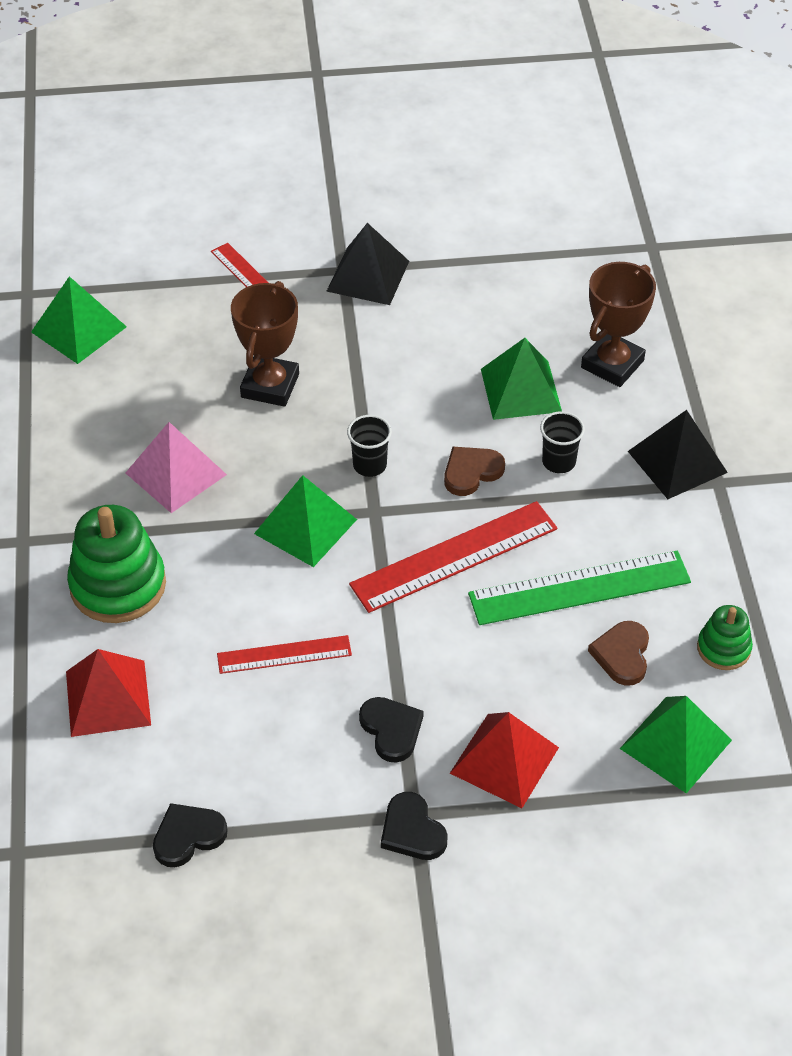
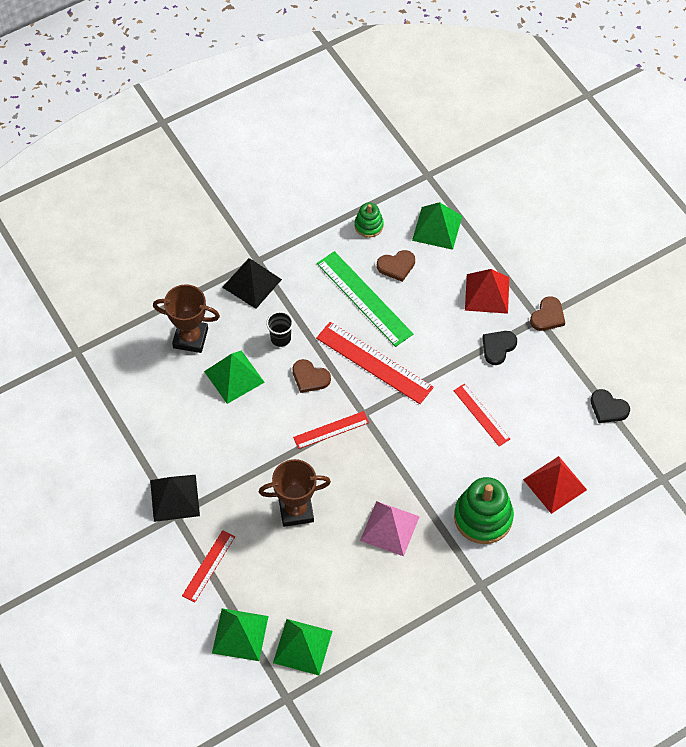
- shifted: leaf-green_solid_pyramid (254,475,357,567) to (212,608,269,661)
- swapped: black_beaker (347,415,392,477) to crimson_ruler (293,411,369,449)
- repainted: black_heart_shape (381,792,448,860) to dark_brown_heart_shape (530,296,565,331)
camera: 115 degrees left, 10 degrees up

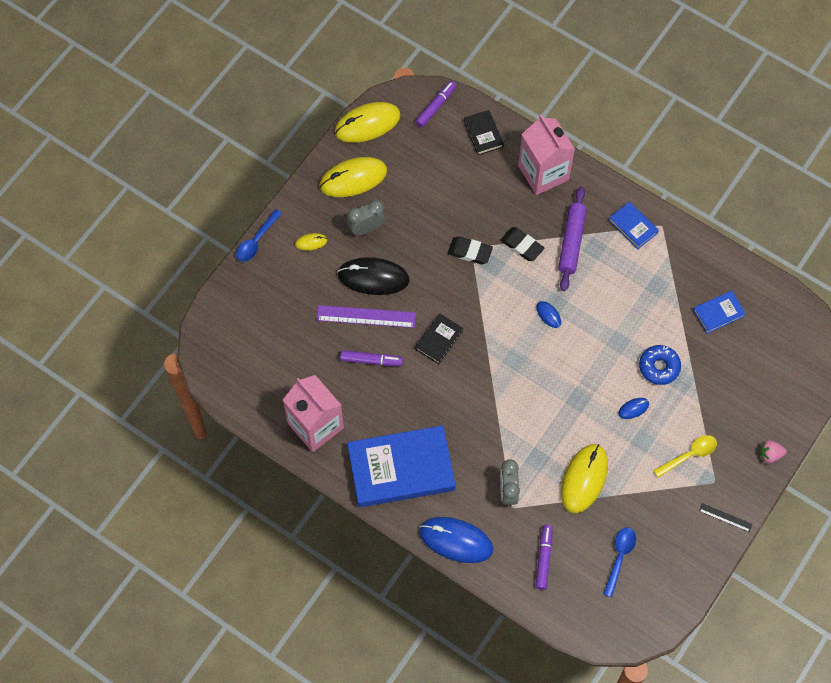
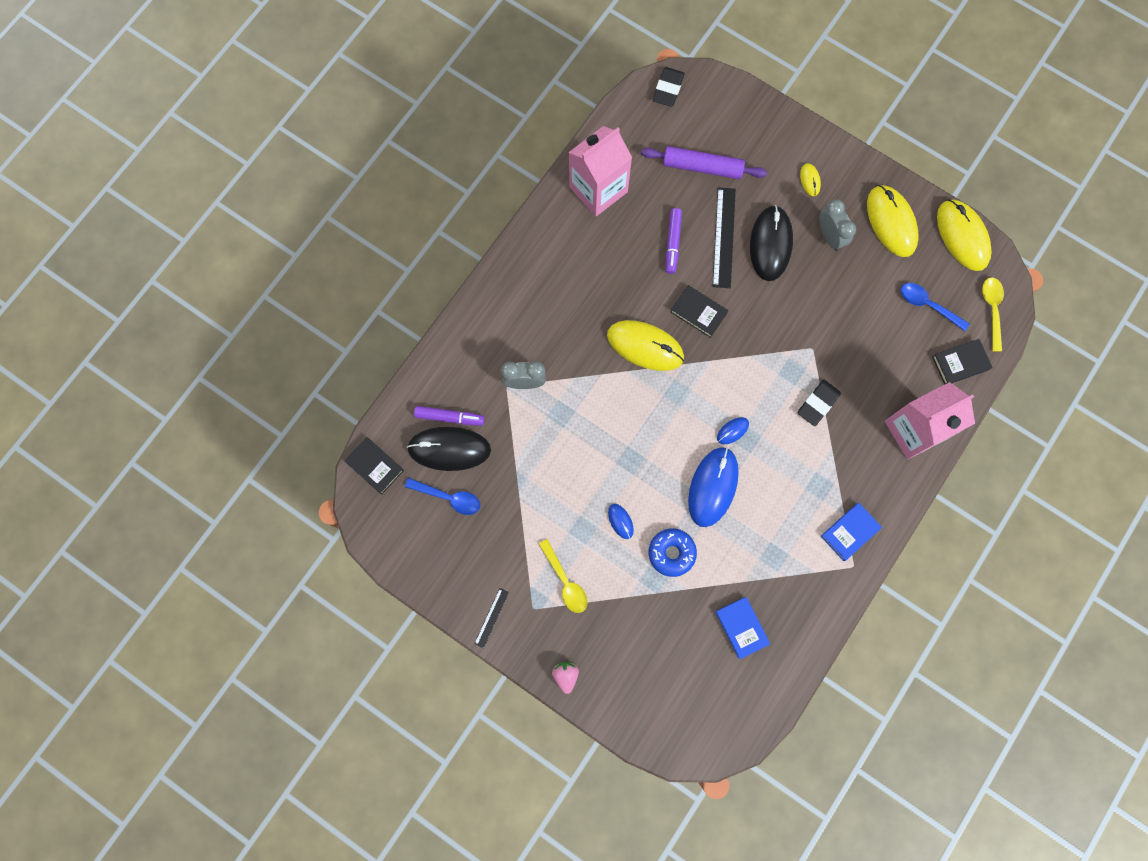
- gone: cobalt_hardback (347,425,456,507)
- new: black_hardback (344,437,404,495)
- new: black_computer_mouse (407,427,491,471)
- shifted: cobalt_tablespoon (236,209,282,262) to (901,283,969,331)
- shifted: cobalt_computer_mouse (419,517,493,563) to (688,447,739,527)
- shifted: black_gum_eraser (448,236,493,264) to (653,67,685,107)
- shifted: royal_purple_pastry_roller (558,187,587,291) to (641,146,767,179)
- shifted: yellow_computer_mouse (561,444,608,513) to (607,320,684,371)
- swapped: royal_purple_felt_pen (415,81,456,127) to yellow_tablespoon (982,277,1004,352)
- repainted: royal_purple_ruler (317,305,416,328) to black_ruler (712,187,736,288)
camera: 90 degrees right, 10 degrees up

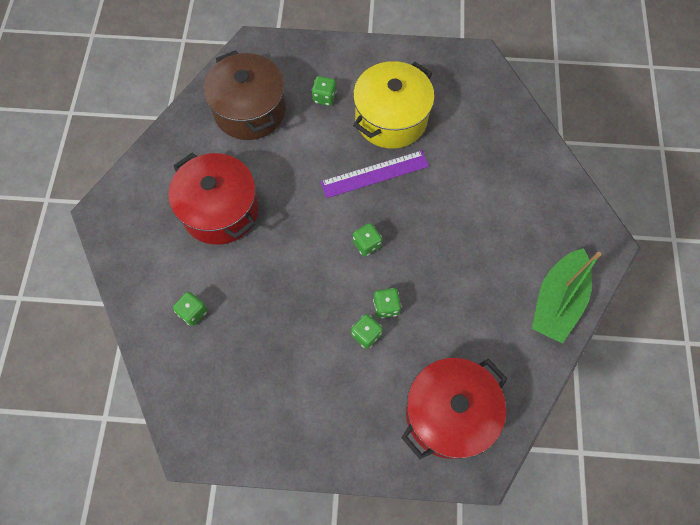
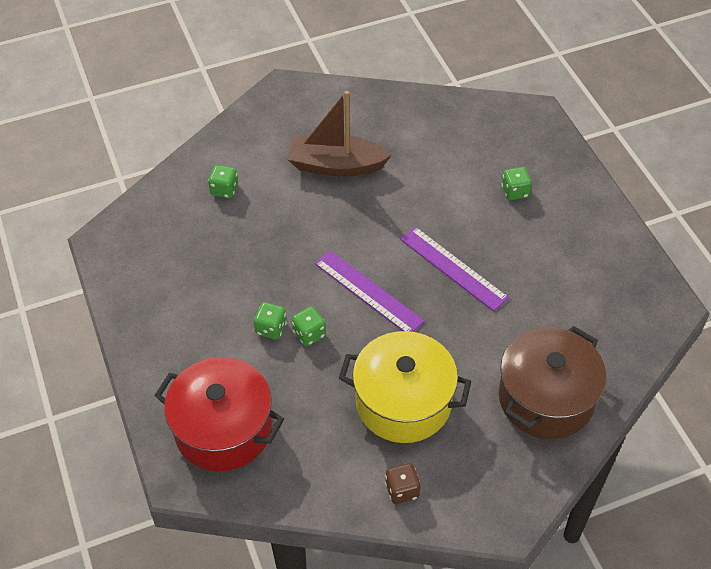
- shifted: dark_brown_stockpot (203,50,286,140) to (499,326,606,439)
- shifted: yellow_stockpot (353,61,435,149) to (339,331,471,443)
- swapped: crimson_stockpot (168,153,259,245) to dark_brown_toy_boat (287,91,392,177)
- swapped: leaf-green_game_die (353,223,382,256) to royal_purple_ruler (315,250,425,332)
- swapped: leaf-green_toy_boat (532,248,601,344) to dark_brown_game_die (385,463,420,504)
camera: 65 degrees right, 15 degrees down

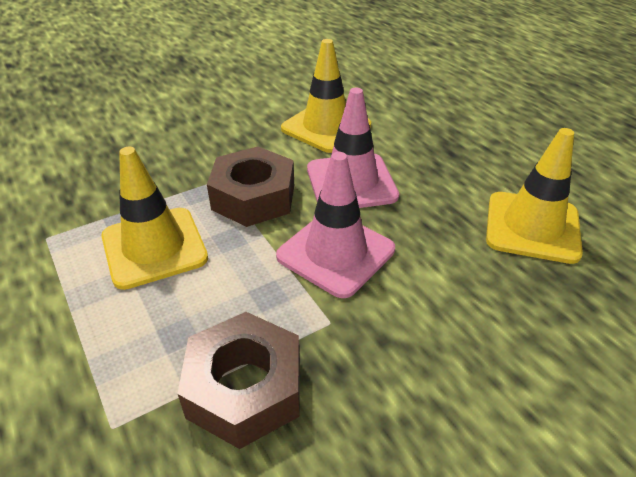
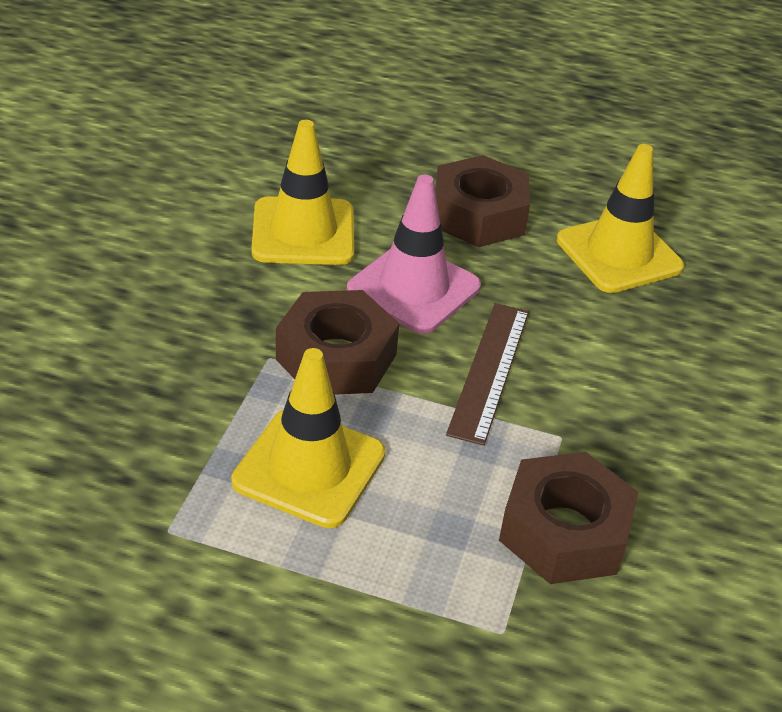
- new: dark_brown_nut (435,155,530,247)
- swapped: pink_safety_cone (276,152,395,298) to dark_brown_ruler (446,303,529,446)
camera: 45 degrees left, 0 degrees up

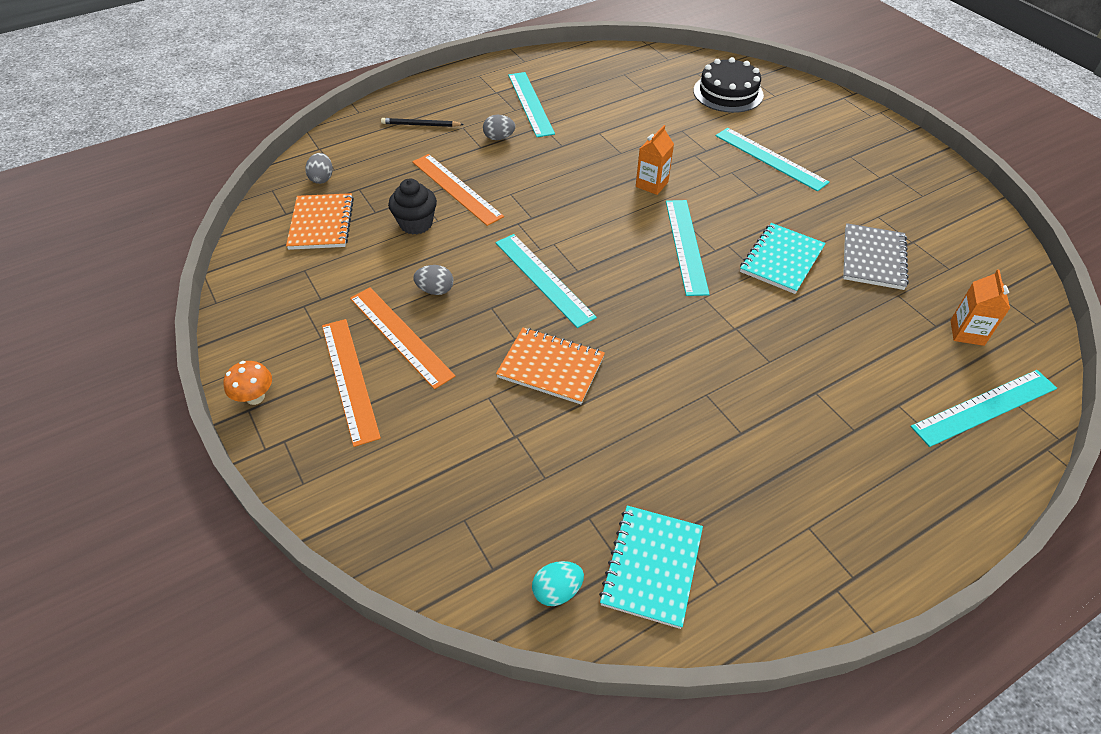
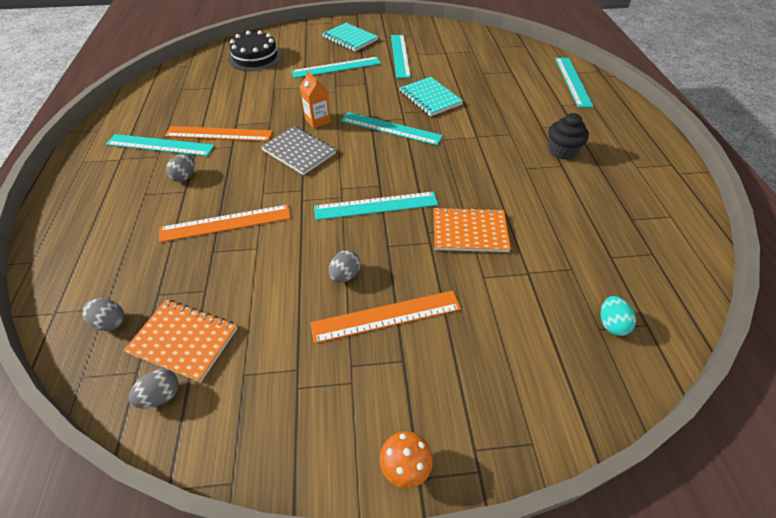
- gone: black_lead_pencil (381,118,464,127)
- gone: orange_juice_carton (950,269,1010,346)
- new: gray_egg_shape (128,369,179,408)
- new: aqua_ruler (391,35,411,78)
- shifted: orange_ruler (322,319,381,447) to (165,126,273,141)
- shifted: black_cupcake (388,179,437,235) to (549,113,589,160)
- shifted: aqua_egg_shape (532,561,584,606) to (600,296,636,336)
- shifted: aqua_exercise_book (599,506,703,629) to (322,23,378,52)
- shifted: gray_exercise_book (843,223,909,290) to (261,126,336,175)
- rotated: orange_exercise_book (496,328,605,404) = (433,207,511,252) 45 degrees clockwise
camera: 65 degrees left, 0 degrees up

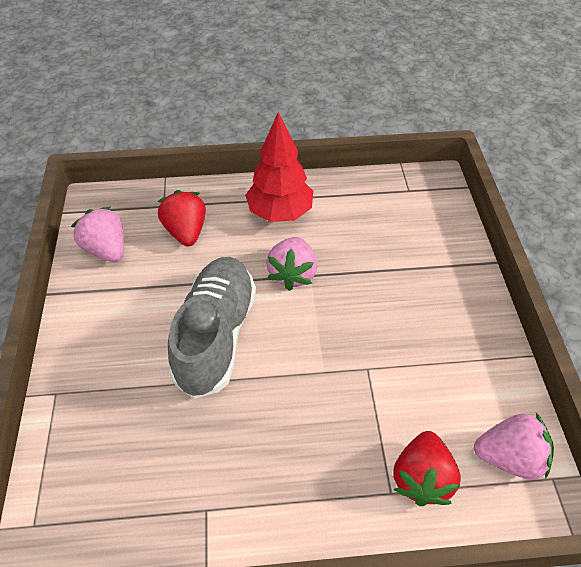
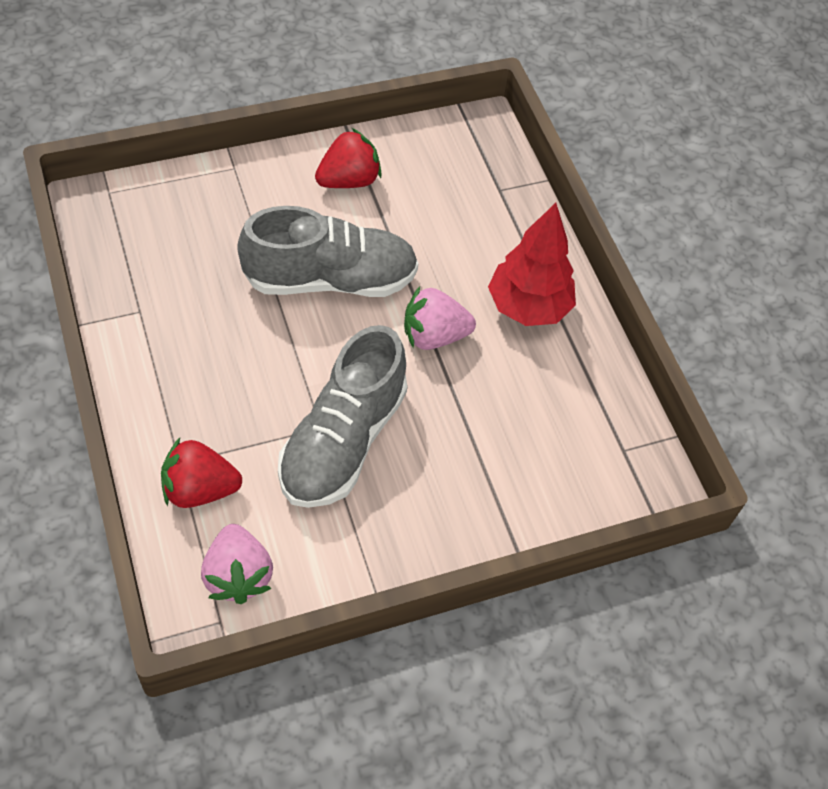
- gone: pink_berry (71,207,124,262)
- new: gray_shoe (278,325,408,508)
- shifted: crimson_berry (158,190,206,246) to (315,128,382,188)
camera: 70 degrees right, 5 degrees up

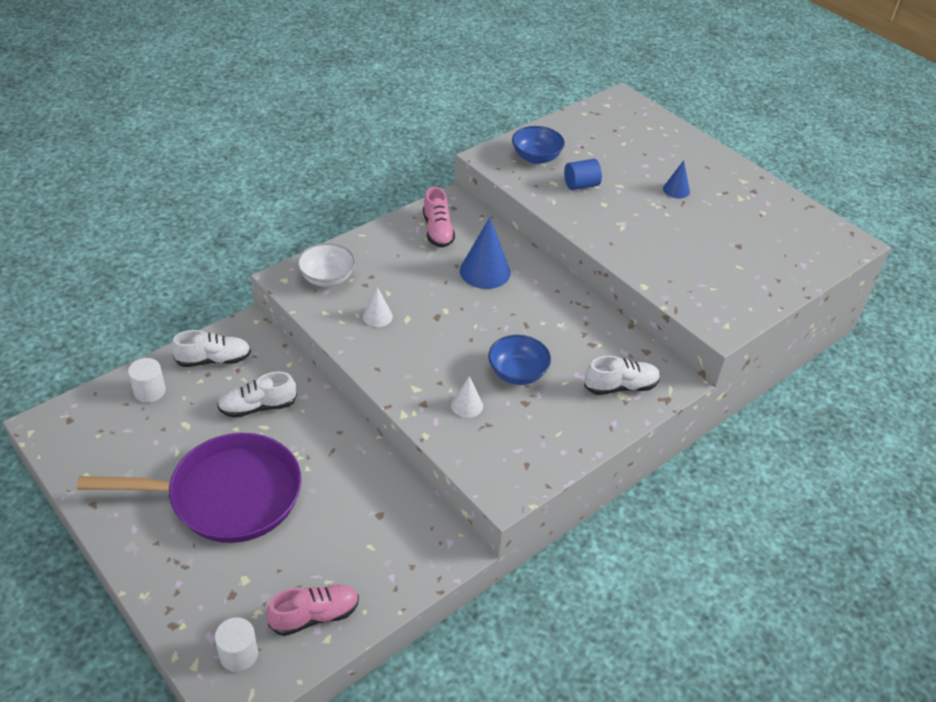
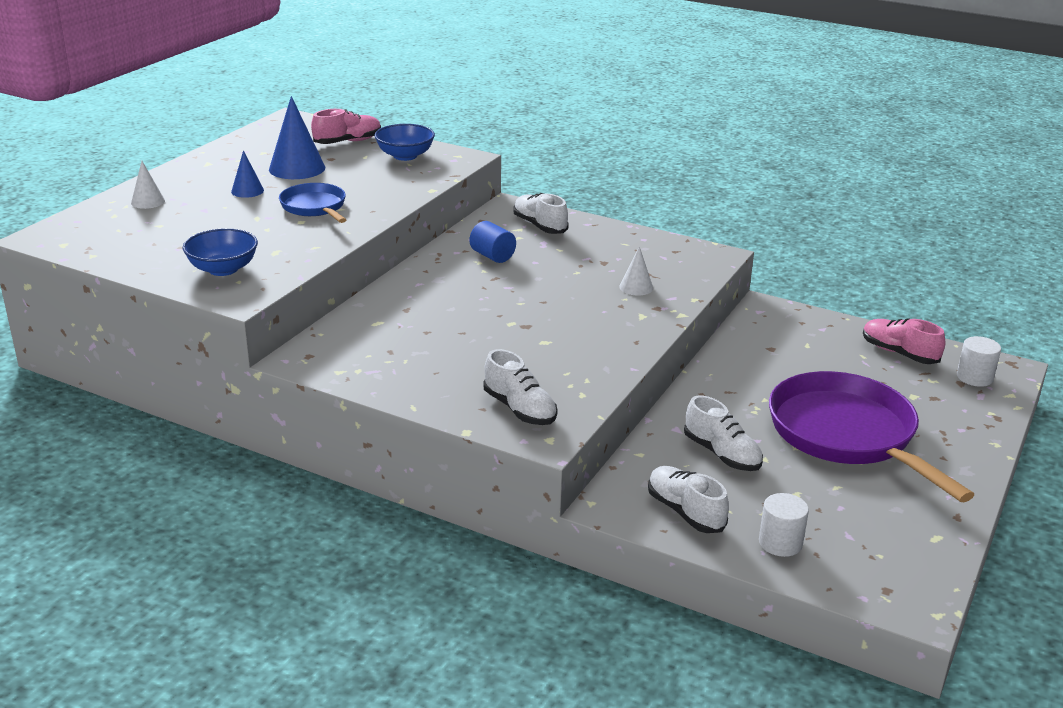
- new: cobalt_skillet (279,183,346,223)
- shifted: snow-white_solid_cone (363,287,393,327) to (131,161,165,209)
- shifted: pink_shoe (423,187,455,248) to (311,109,381,144)
- shifted: cobalt_solid_cone (460,217,511,289) to (269,96,325,179)
- shifted: cobalt_deep_dish (488,335,551,385) to (375,124,435,161)
- shifted: cobalt_cylinder (564,159,602,190) to (469,221,516,263)
- swapped: snow-white_deep_dish (297,243,355,287) to snow-white_shoe (484,349,557,425)
camera: 110 degrees left, 15 degrees down

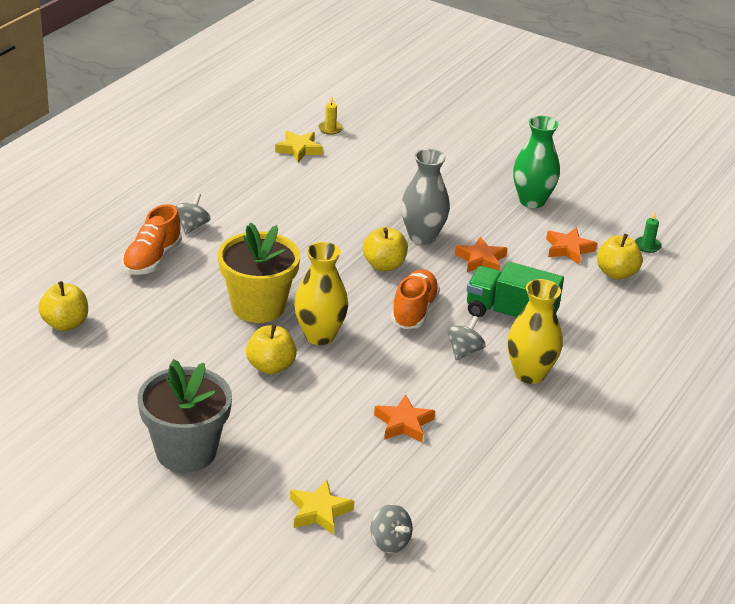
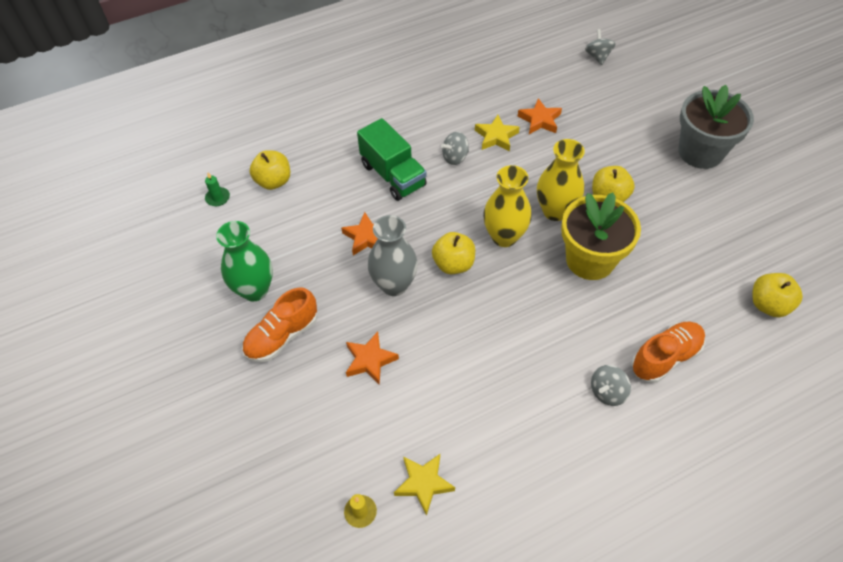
- shifted: yellow_star_shape (290,480,354,535) to (475,115,520,152)
- shifted: orange_shoe (391,269,440,329) to (242,287,317,362)
- shifted: yellow_flower_vase (507,279,563,384) to (483,165,532,247)
- shifted: orange_star_shape (546,227,597,264) to (346,332,399,385)
camera: 145 degrees left, 20 degrees up

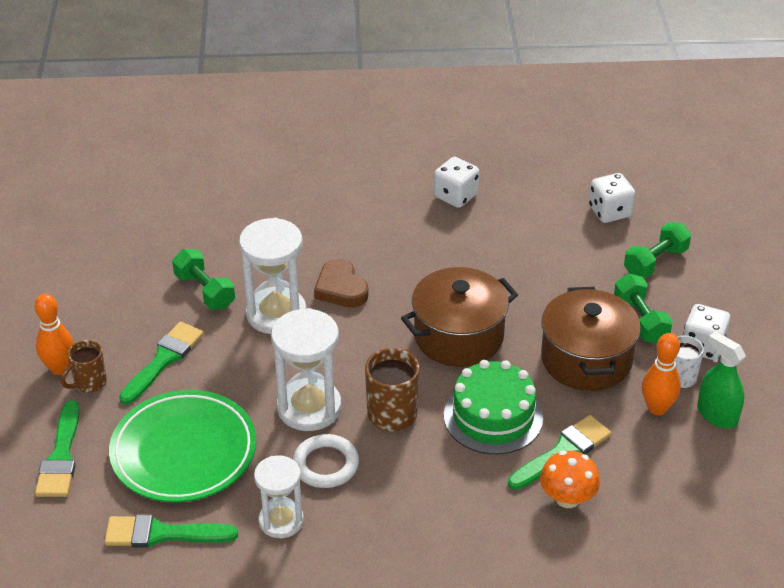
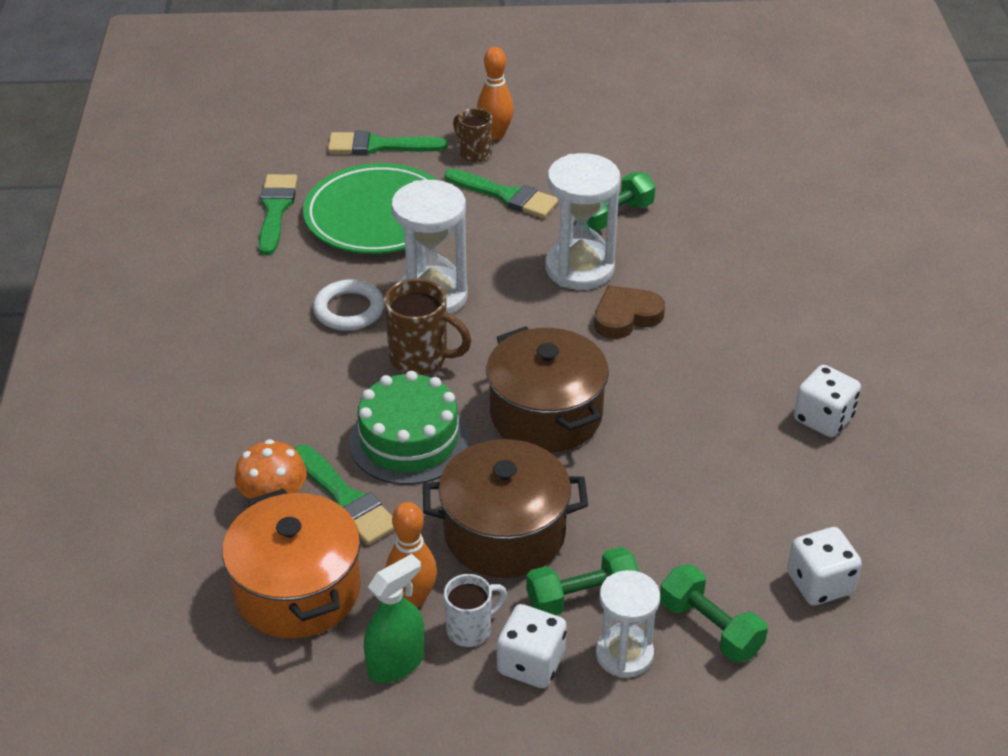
- new: orange_stockpot (222,489,361,638)
- shifted: snow-white_sand_timer (254,455,304,538) to (596,570,660,678)
camera: 90 degrees right, 0 degrees up

